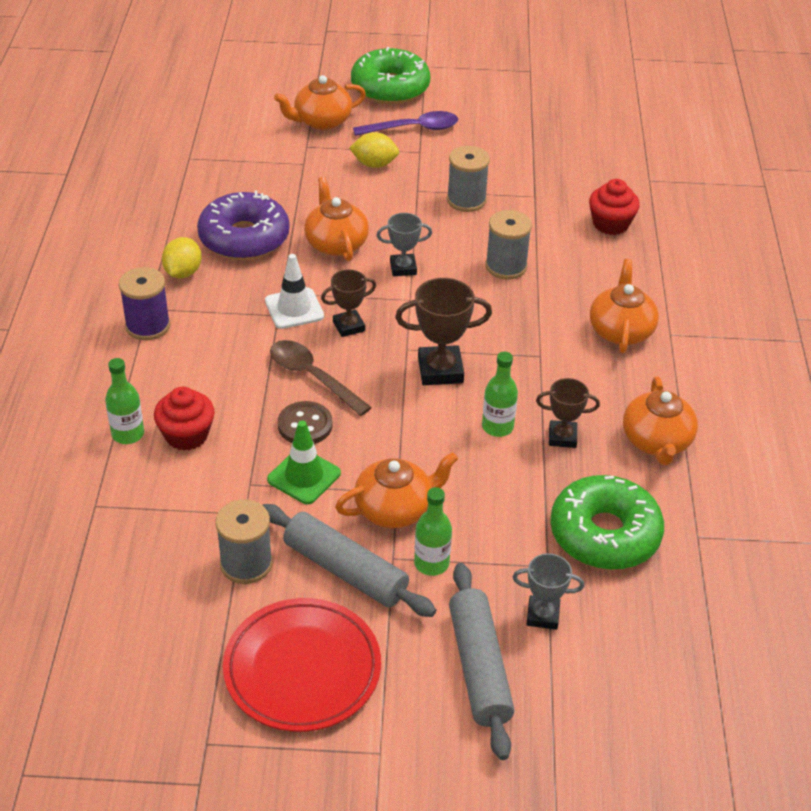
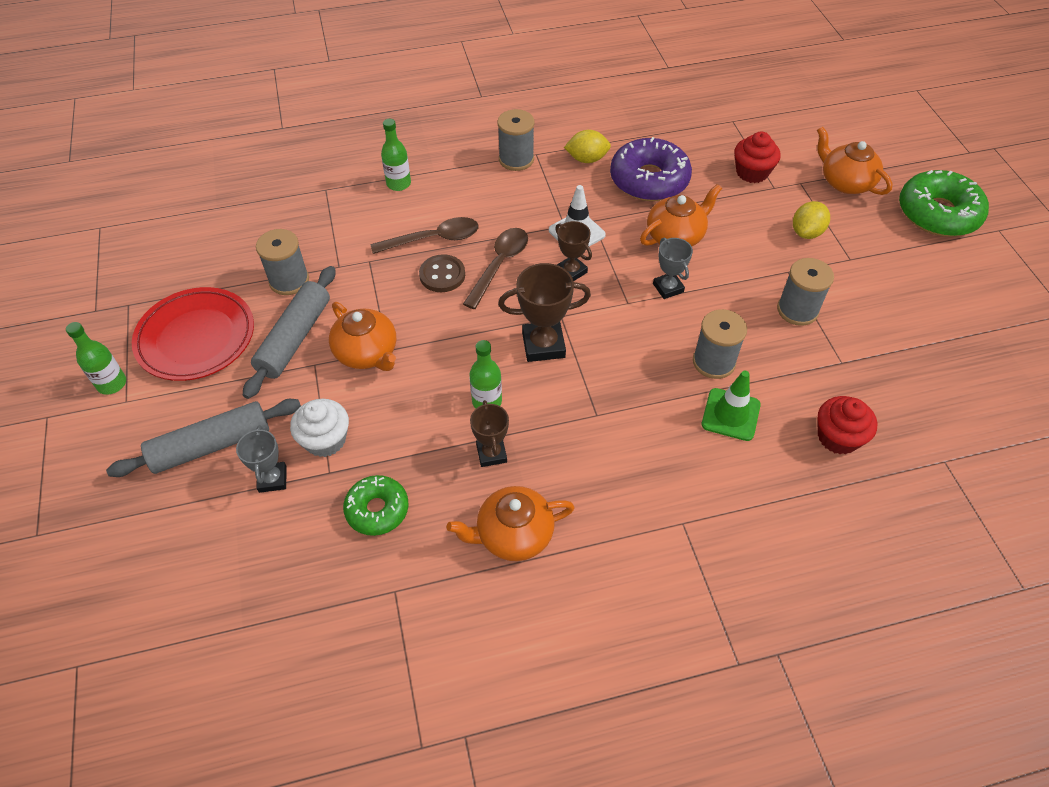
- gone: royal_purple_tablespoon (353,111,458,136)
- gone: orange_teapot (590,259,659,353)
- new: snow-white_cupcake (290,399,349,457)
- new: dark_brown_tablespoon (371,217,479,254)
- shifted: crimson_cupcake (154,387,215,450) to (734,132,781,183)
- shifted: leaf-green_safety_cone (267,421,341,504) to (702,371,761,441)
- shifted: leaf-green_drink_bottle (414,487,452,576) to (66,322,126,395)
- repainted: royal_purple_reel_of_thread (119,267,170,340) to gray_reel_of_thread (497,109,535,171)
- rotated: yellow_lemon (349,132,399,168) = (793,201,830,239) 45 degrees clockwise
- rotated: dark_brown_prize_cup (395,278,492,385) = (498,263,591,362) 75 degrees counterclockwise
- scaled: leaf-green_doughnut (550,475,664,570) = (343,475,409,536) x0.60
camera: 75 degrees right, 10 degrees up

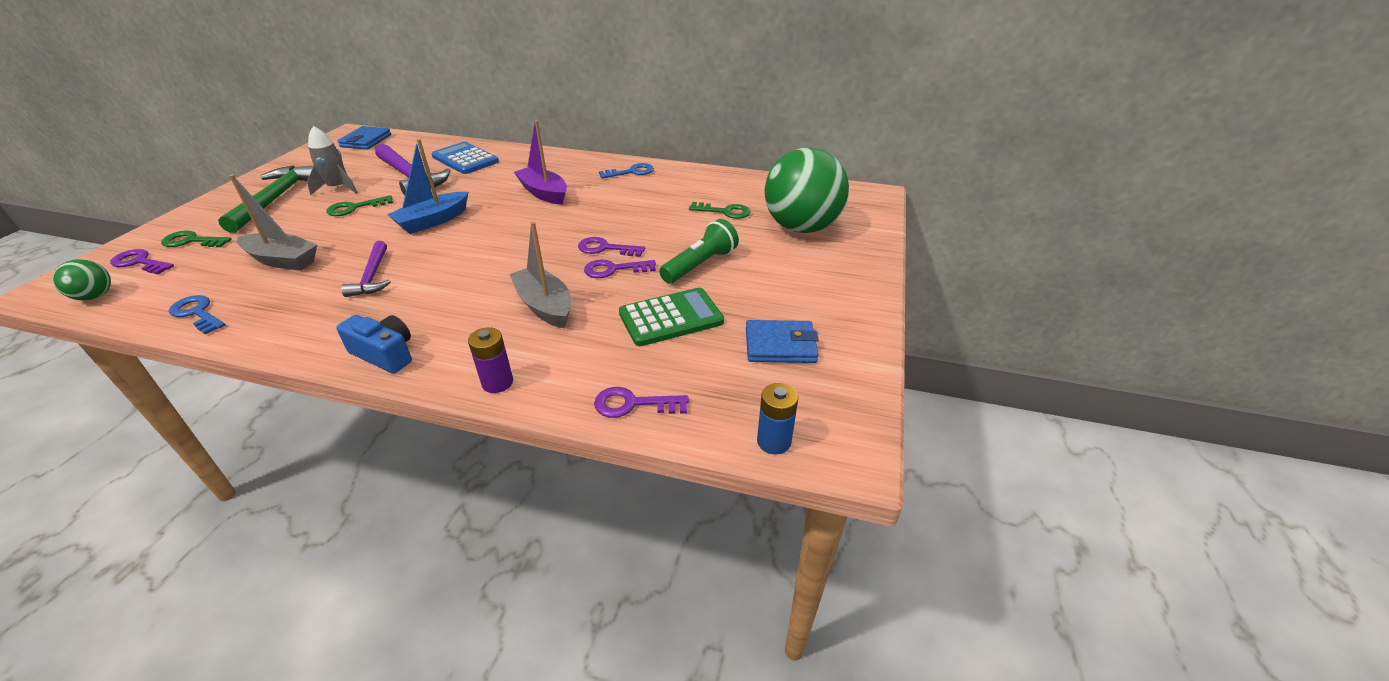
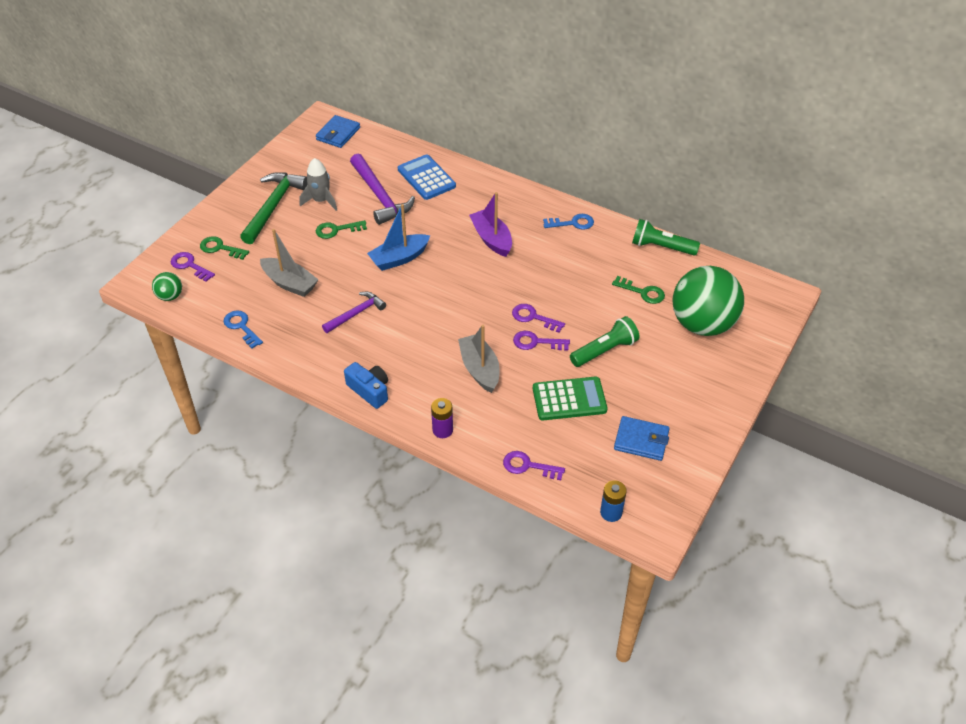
- new: leaf-green_flashlight (632,219,700,256)
- rotated: royal_purple_carpenter's_hammer (341,241,391,297) = (322,292,386,333) 135 degrees counterclockwise
camera: 15 degrees right, 10 degrees up

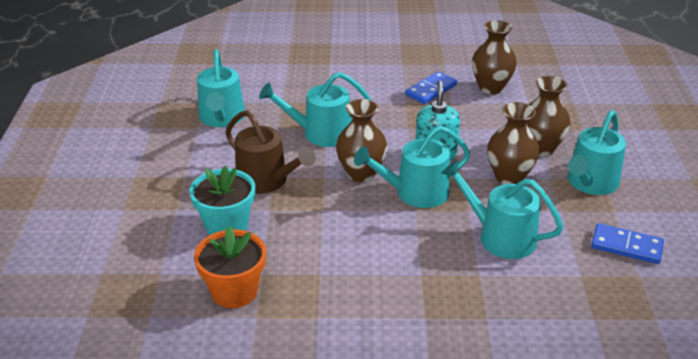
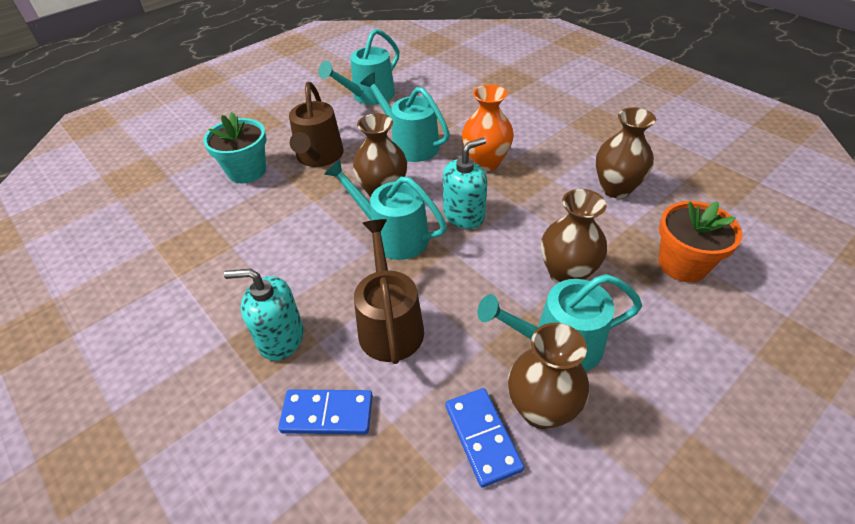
- new: aqua_soap_pump (224,269,304,361)
- new: orange_flower_vase (462,85,514,171)
- shifted: orange_plant_pot (194,226,266,308) to (659,201,743,282)
- shifted: cobalt_domino_piece (405,71,457,104) to (278,389,373,434)
- shifted: dark_brown_flower_vase (487,102,540,184) to (508,323,589,429)
- repainted: aqua_sprinkling_can (441,160,564,259) to dark_brown_sprinkling_can (354,219,424,364)
camera: 50 degrees right, 10 degrees up

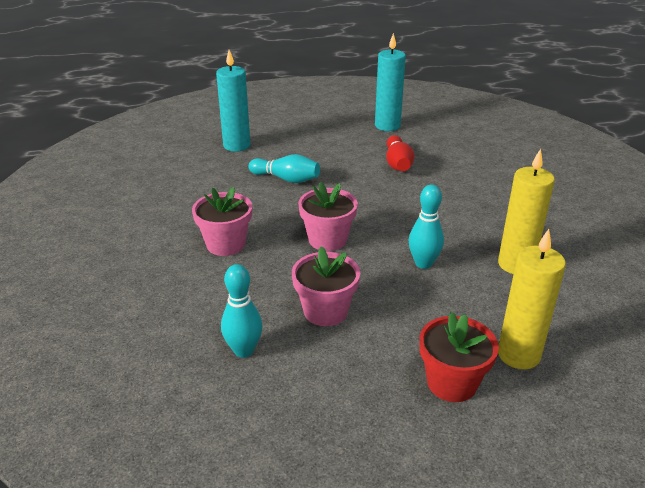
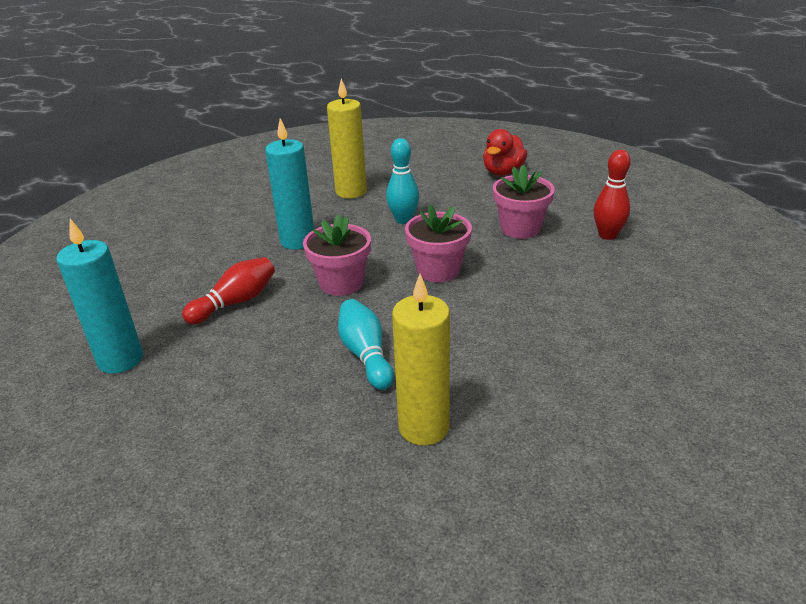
- shifted: pink_plant_pot (192,187,252,256) to (303,214,371,296)
- shifted: aqua_pillar_candle (216,50,250,152) to (265,118,314,250)
- shifted: yellow_pillar_candle (498,229,566,370) to (392,274,450,446)
- swapped: crimson_plant_pot (419,312,499,402) to crimson_rubber_duck (483,129,527,176)
- repainted: aqua_skittle (221,264,263,358) to crimson_skittle (594,150,631,240)
camera: 130 degrees left, 0 degrees up

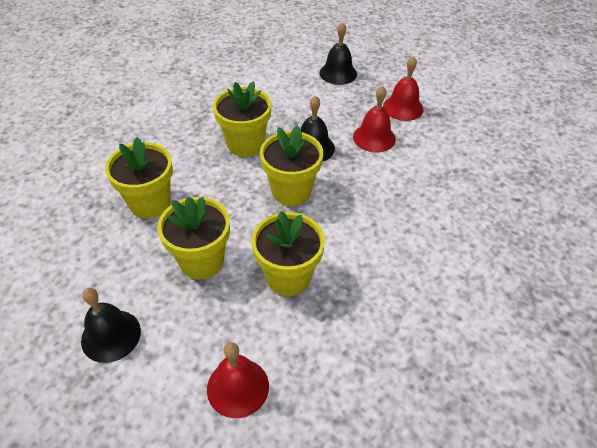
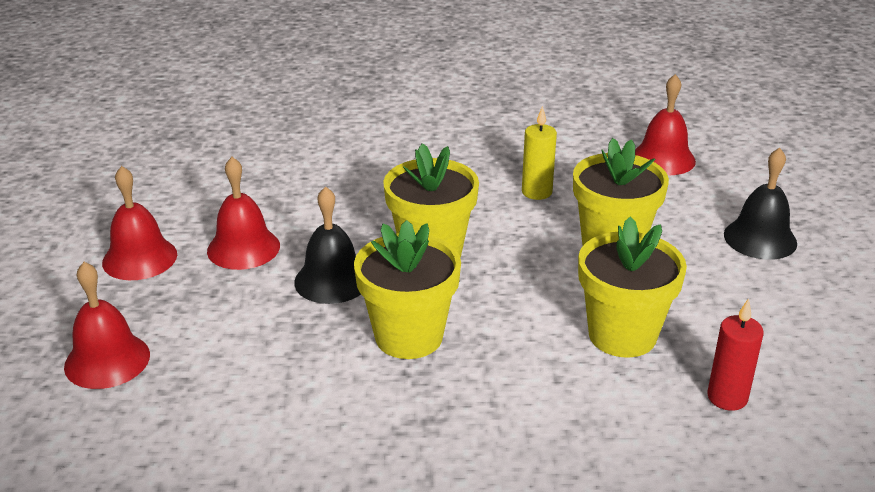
- new: crimson_pillar_candle (707,298,764,411)
- swapped: yellow_plant_pot (251,211,325,296) to yellow_pillar_candle (522,106,557,200)
- repainted: black_hand_bell (320,22,357,85) to crimson_hand_bell (64,262,150,389)
camera: 135 degrees left, 15 degrees down

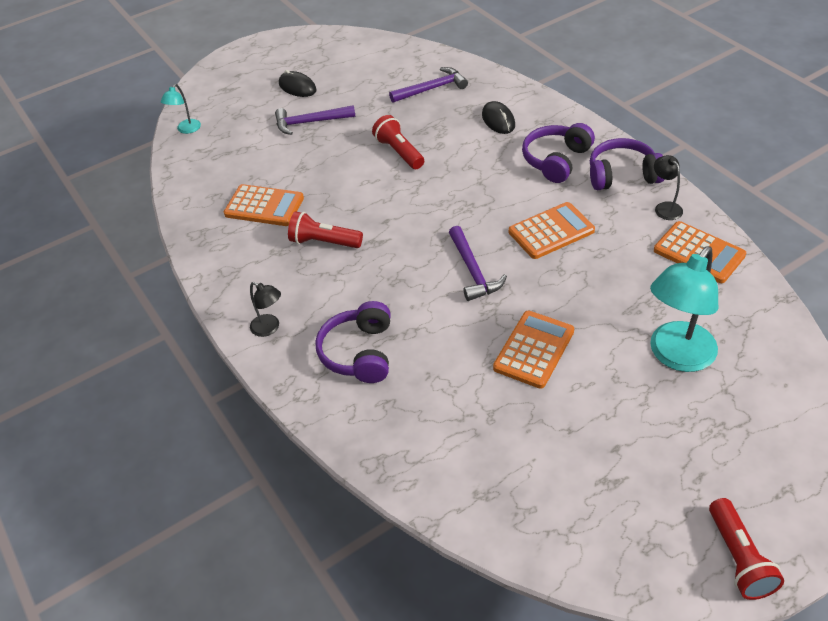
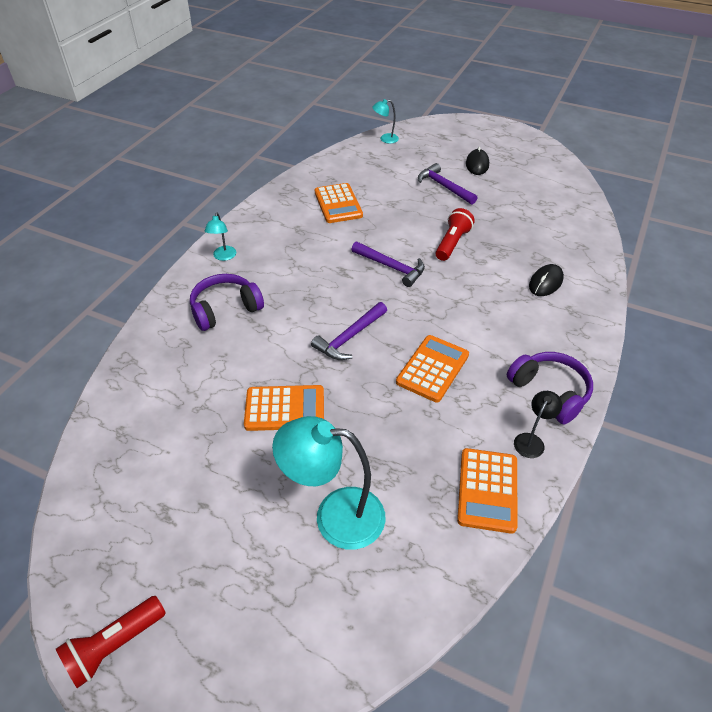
- gone: crimson_flashlight (288,211,363,248)
- gone: royal_purple_headset (522,123,595,183)
- shifted: royal_purple_carpenter's_hammer (389,67,468,103) to (351,242,425,287)
- repainted: black_lamp (250,282,281,337) to aqua_lamp (205,213,236,261)
- rotated: orange_adding_machine (509,202,595,259) = (396,335,469,402) 90 degrees counterclockwise
camera: 55 degrees right, 0 degrees up

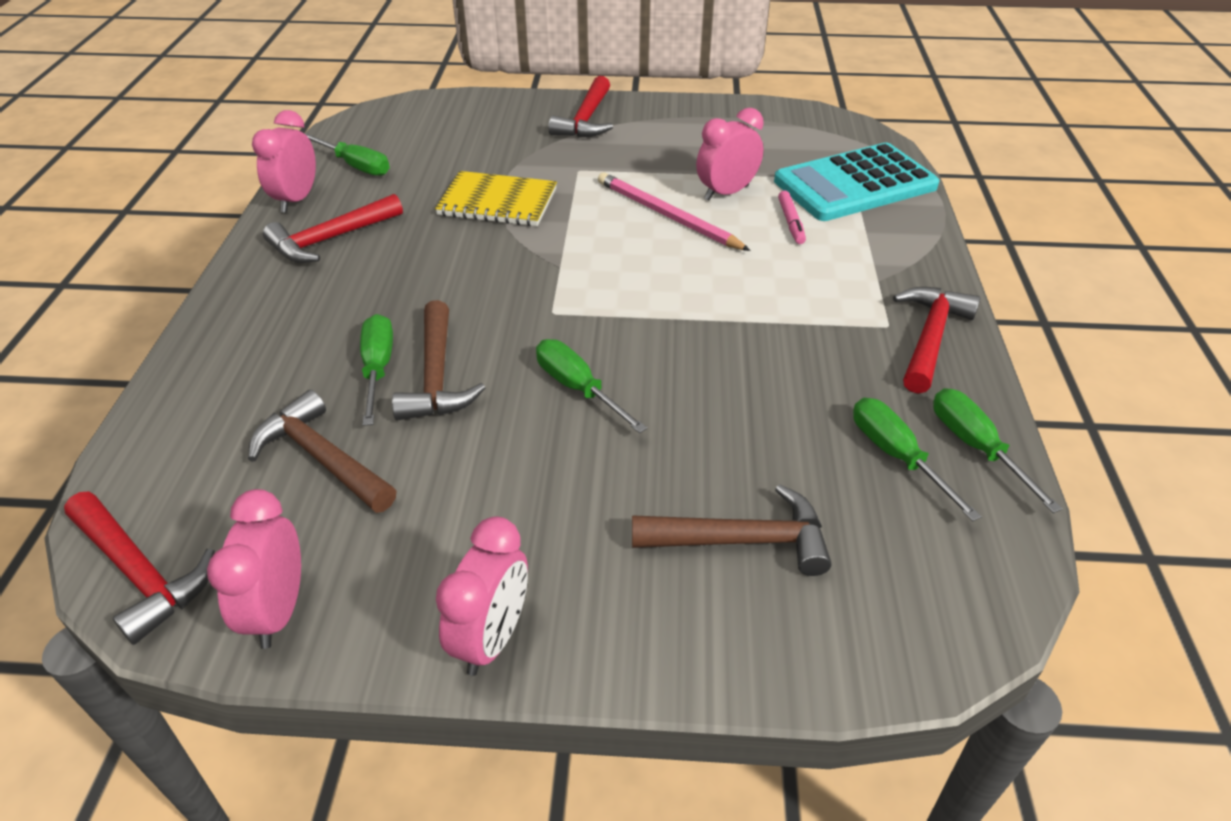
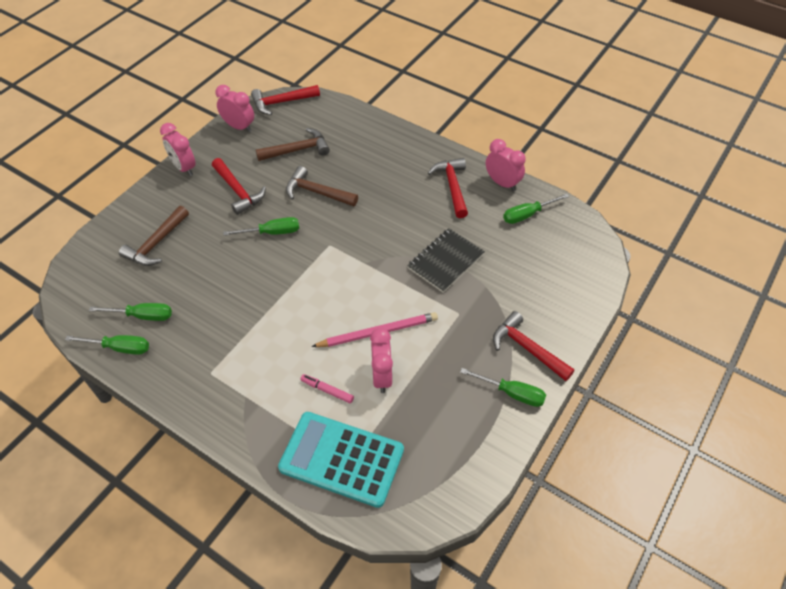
- shifted: leaf-green_hand_screwdriver (360,314,393,426) to (460,368,546,407)
- shifted: crimson_carpenter's_hammer (893,287,980,394) to (212,158,266,215)
- repainted: yellow_exercise_book (435,171,557,226) to black_exercise_book (407,228,485,293)
- rotated: aqua_adding_machine (774,143,939,221) = (278,412,404,508) 75 degrees counterclockwise
camera: 120 degrees right, 10 degrees up

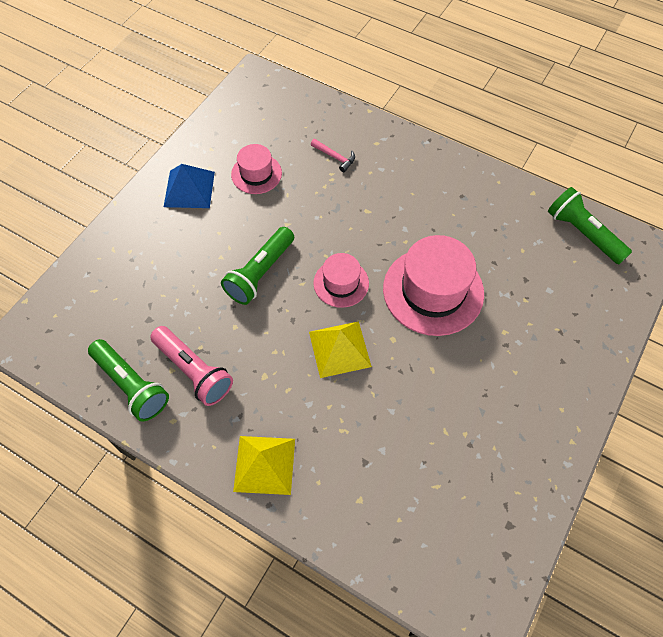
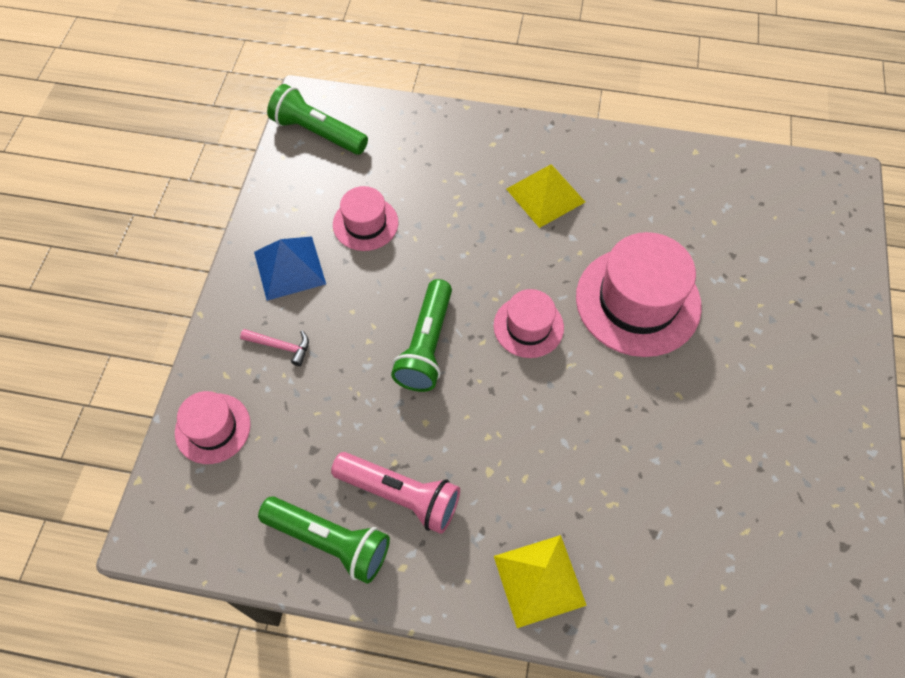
- new: pink_tall_hat (175,391,251,464)
- shifted: yellow_solid_pyramid (309,321,372,378) to (506,164,585,228)
- shifted: pink_carpenter's_hammer (311,139,355,172) to (240,329,309,366)
- shifted: leaf-green_flashlight (548,187,632,264) to (267,84,368,155)
camera: 20 degrees left, 0 degrees up

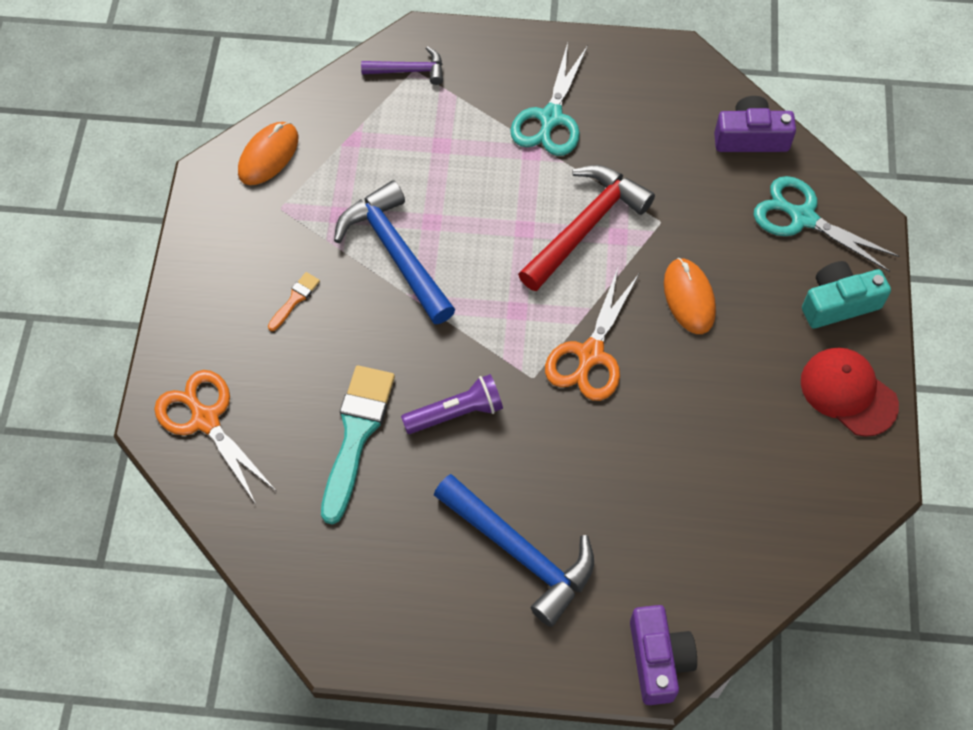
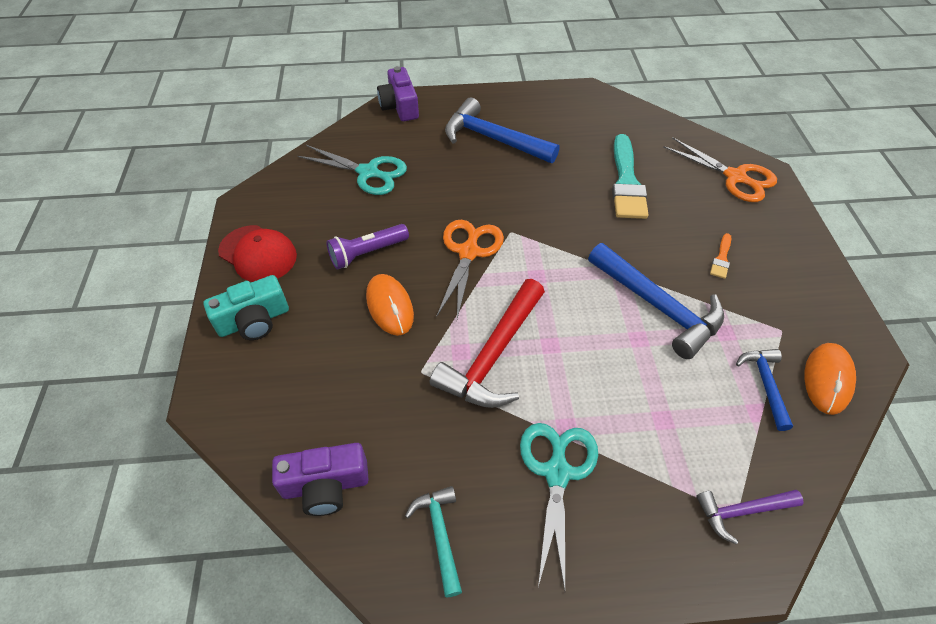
- new: aqua_carpenter's_hammer (405,486,462,597)
- new: cobalt_carpenter's_hammer (736,349,793,431)
- shifted: royal_purple_flashlight (401,374,503,434) to (326,224,409,270)
- shifted: aqua_pair_of_scissors (753,176,899,272) to (298,145,407,195)
camera: 170 degrees right, 10 degrees down

